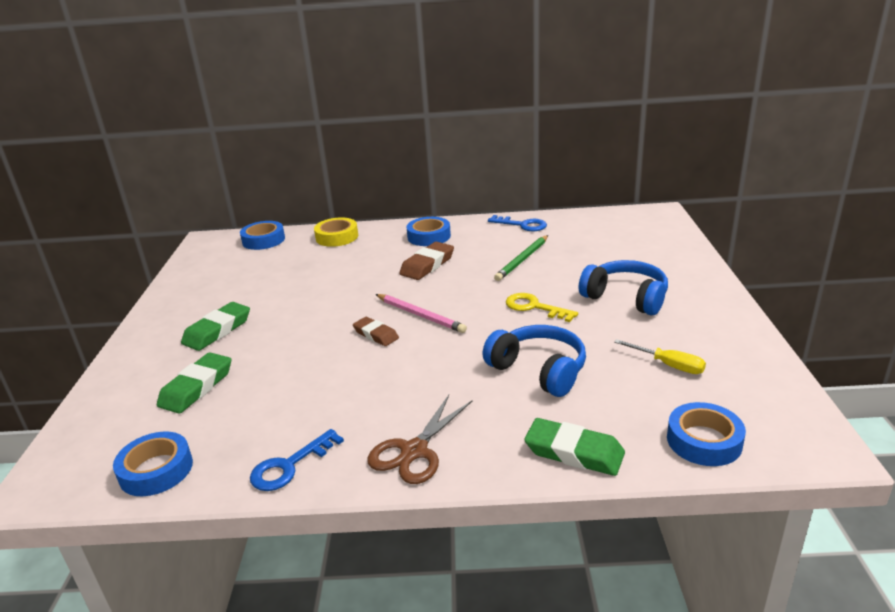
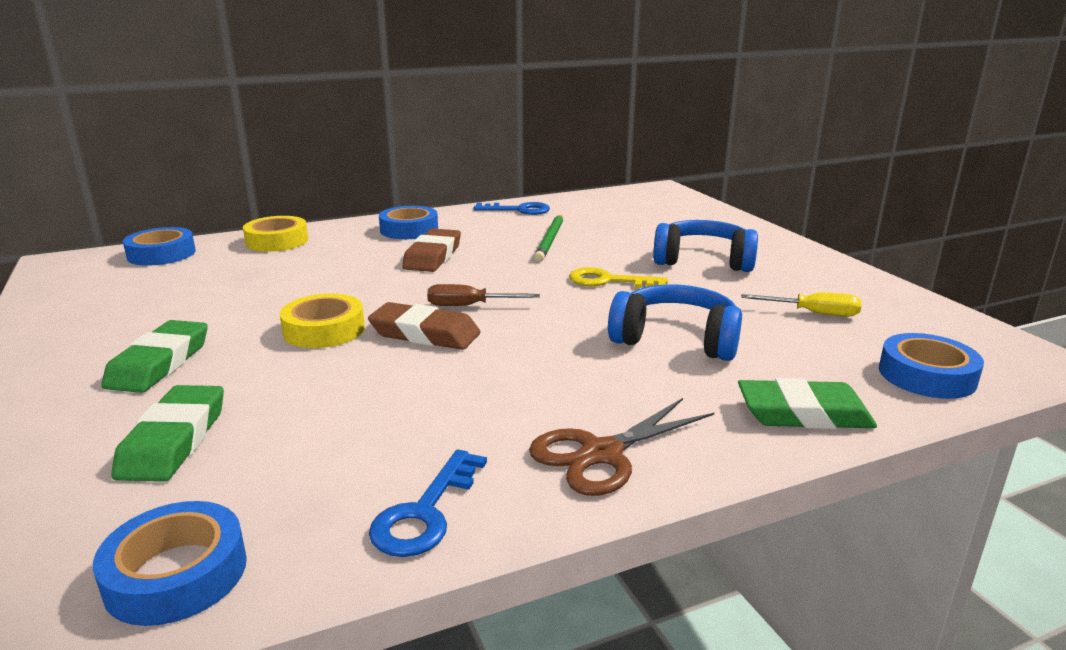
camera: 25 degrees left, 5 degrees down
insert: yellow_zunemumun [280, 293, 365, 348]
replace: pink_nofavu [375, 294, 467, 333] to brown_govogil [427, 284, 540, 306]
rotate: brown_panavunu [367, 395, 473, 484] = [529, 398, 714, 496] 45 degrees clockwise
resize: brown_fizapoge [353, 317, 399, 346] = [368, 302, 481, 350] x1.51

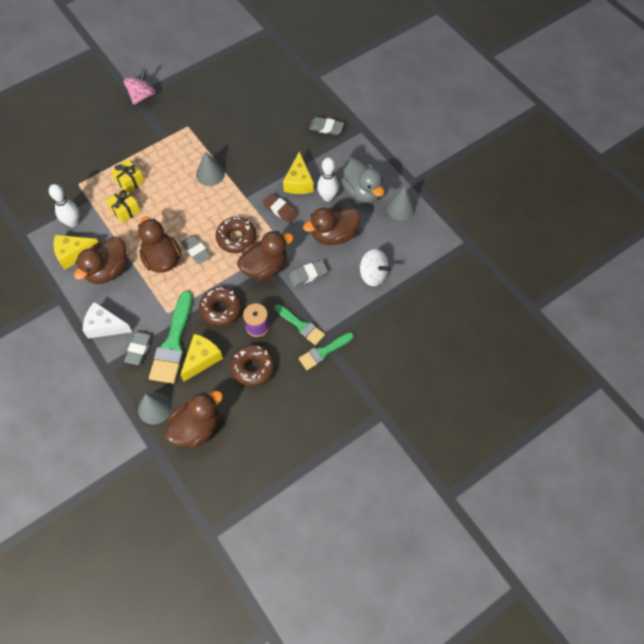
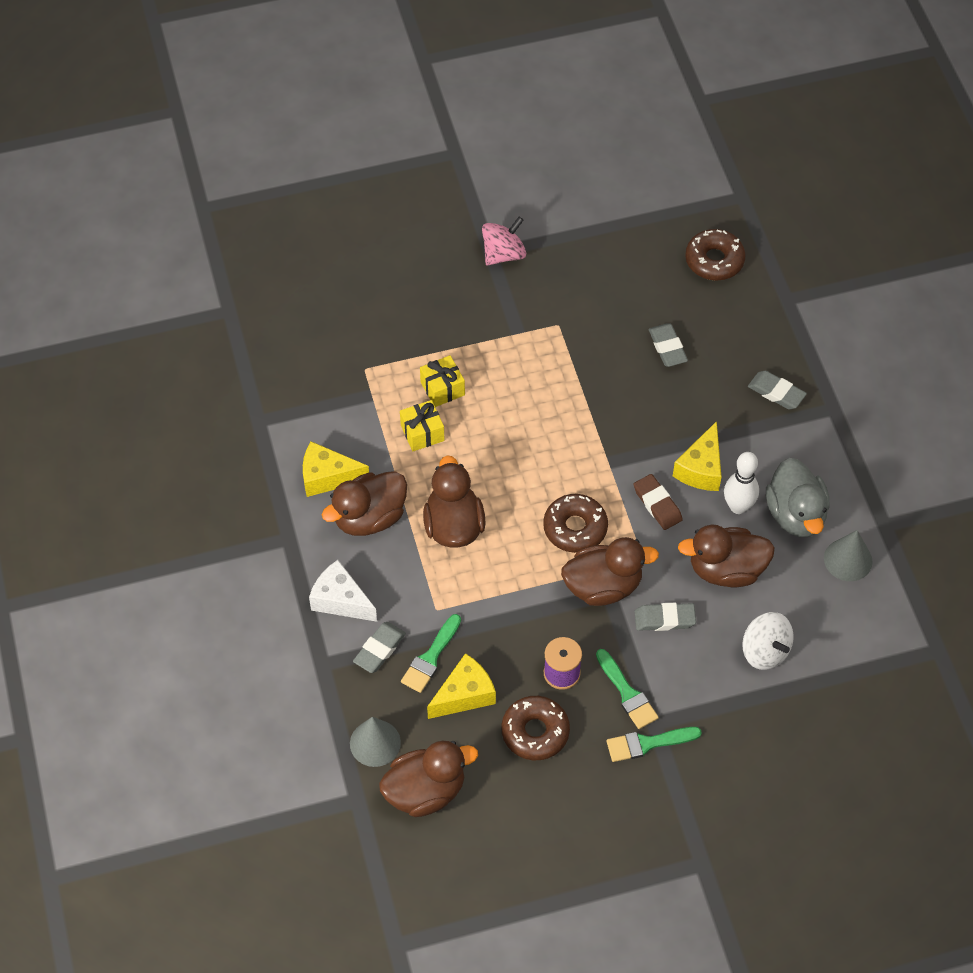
camera: 20 degrees right, 5 degrees down
delete: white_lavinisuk [49, 184, 79, 227]; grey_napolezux [196, 151, 225, 186]
move: grey_fizapoge [181, 235, 211, 264] to [649, 323, 688, 367]; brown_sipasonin [199, 287, 242, 326] to [685, 229, 746, 281]
resize: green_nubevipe [149, 291, 193, 384] = [401, 614, 461, 693] x0.60

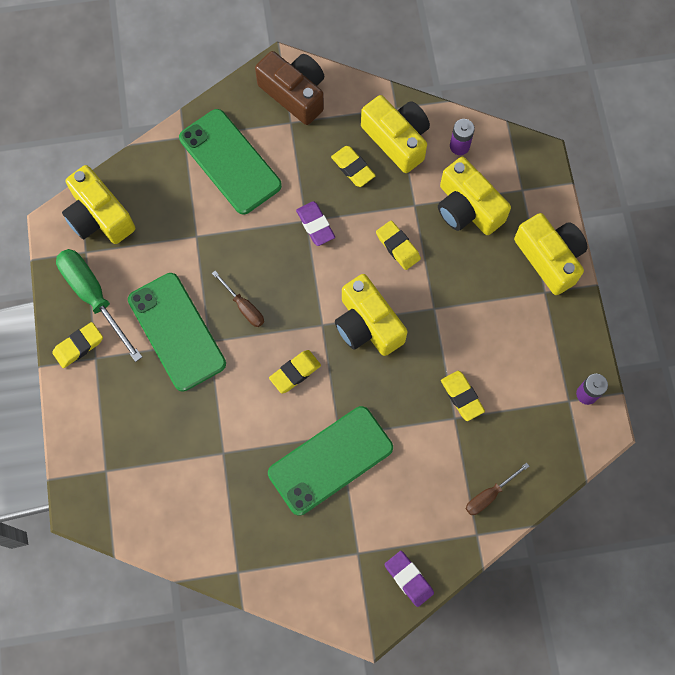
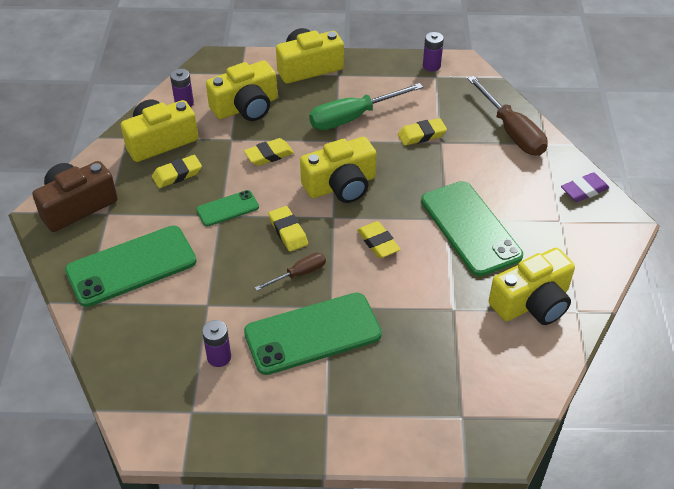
camera: 80 degrees left, 25 degrees down
insert: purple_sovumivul [202, 320, 231, 367]
move: yellow_fizapoge [52, 322, 103, 368] to [268, 206, 308, 252]; green_govogil [56, 249, 142, 362] to [309, 83, 423, 130]; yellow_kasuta [62, 165, 135, 244] to [489, 248, 575, 325]
replace: purple_fizapoge [296, 201, 335, 246] to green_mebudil [196, 190, 259, 227]
resize: brown_govogil [466, 463, 529, 515] = [467, 76, 548, 156] x1.85

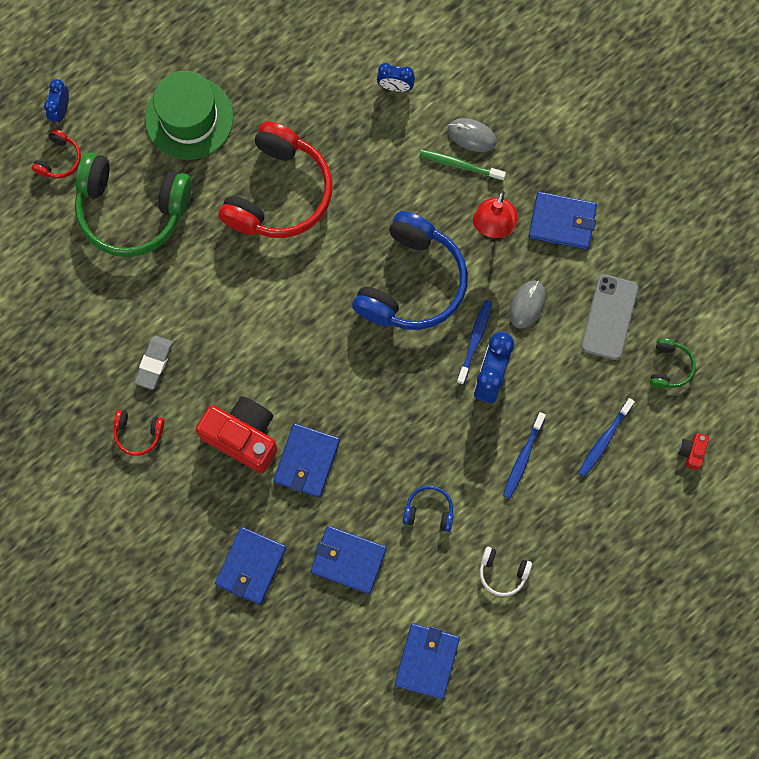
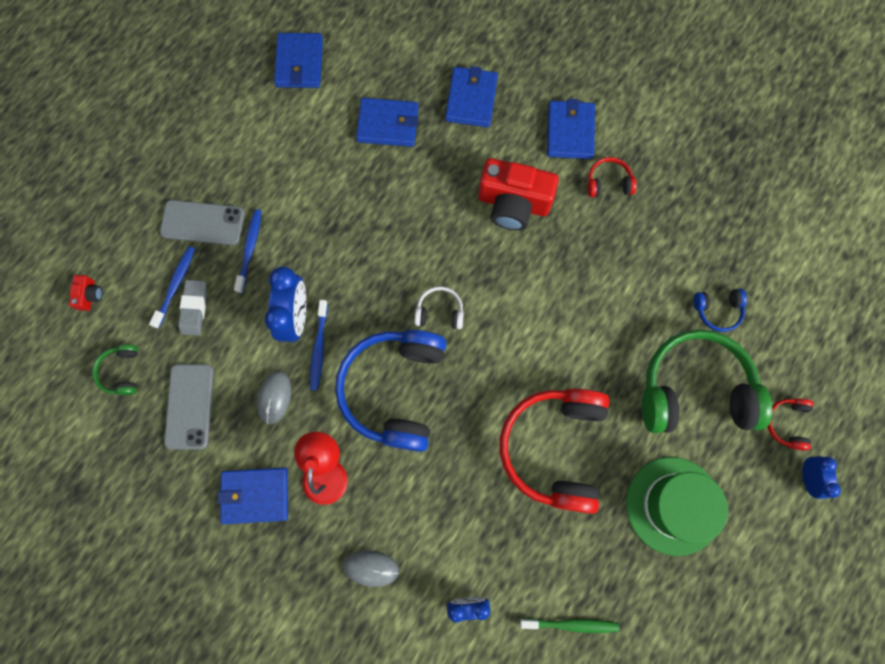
camera: 165 degrees right, 0 degrees up
insert: grey_mebudil [160, 200, 245, 245]
move: grey_fizapoge [134, 336, 173, 390] to [178, 280, 207, 336]; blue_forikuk [273, 423, 340, 498] to [547, 99, 595, 159]; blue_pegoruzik [403, 486, 453, 532] to [693, 289, 747, 332]; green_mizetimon [420, 149, 506, 181] to [520, 618, 619, 633]; white_pegoruzik [480, 547, 532, 596] to [415, 286, 464, 329]

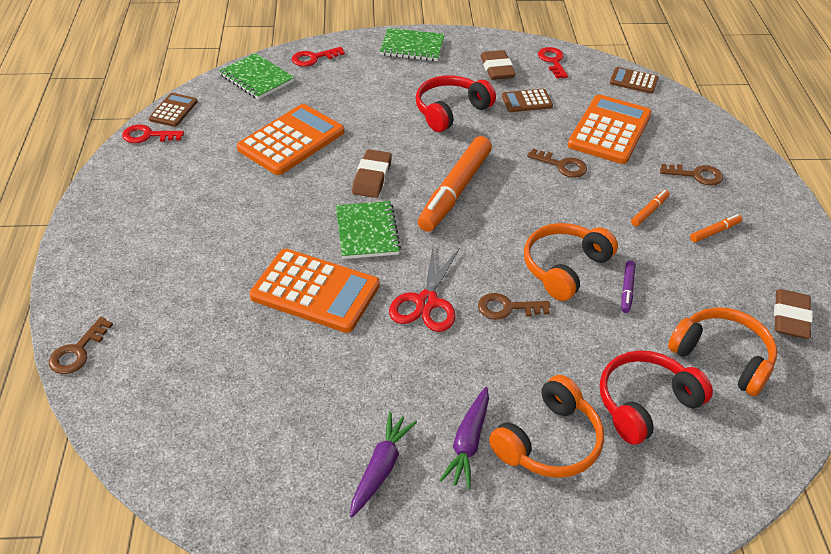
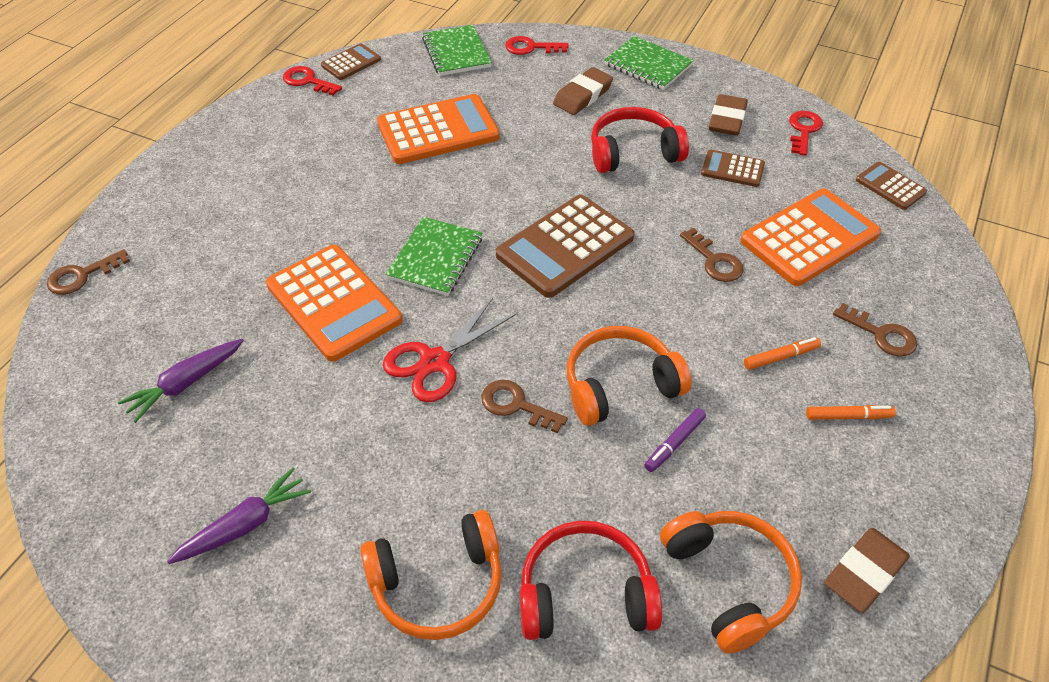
camera: 30 degrees right, 5 degrees up
move: brown_fizapoge [352, 149, 392, 198] to [553, 67, 613, 115]; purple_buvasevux [439, 387, 489, 489] to [118, 339, 244, 423]
replace: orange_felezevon [418, 136, 492, 232] to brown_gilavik [496, 195, 635, 298]

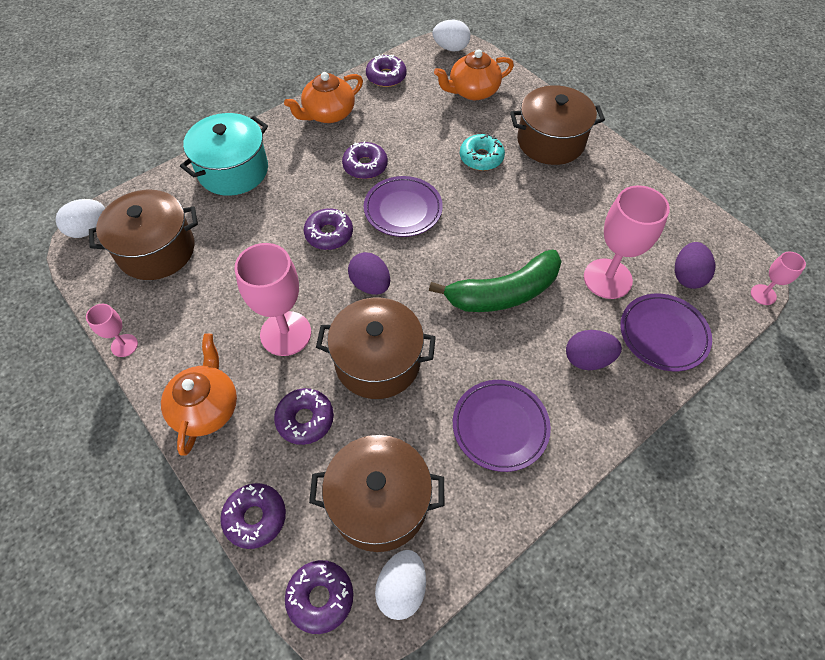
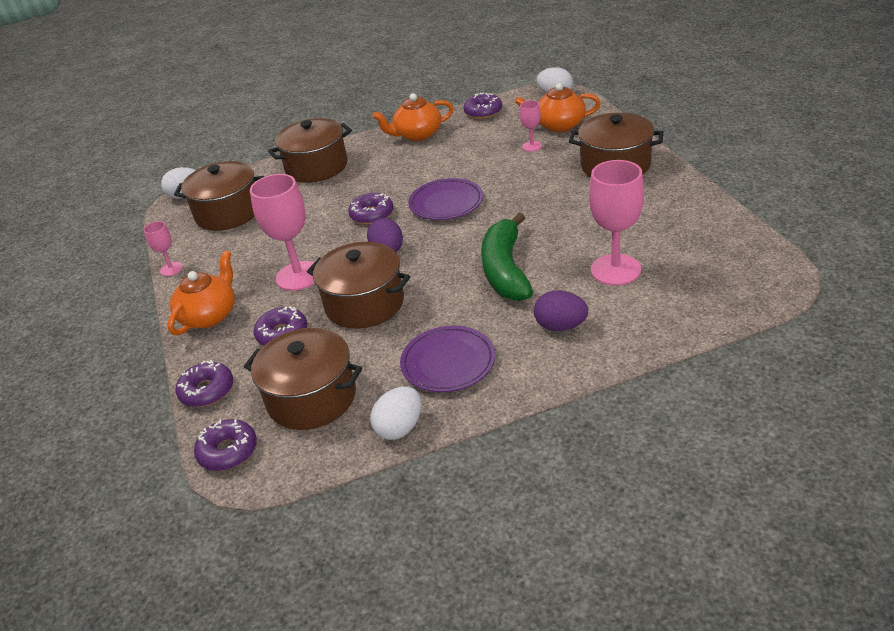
camera: 25 degrees right, 20 degrees down
delete: purple_sipasonin [342, 141, 388, 179]; turquoise_sipasonin [460, 134, 505, 171]; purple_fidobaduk [621, 294, 712, 371]; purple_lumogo [675, 242, 715, 289]
move: white_lumogo [375, 550, 426, 620] to [370, 386, 421, 440]; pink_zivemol [751, 251, 806, 305] to [520, 100, 542, 152]
recolor: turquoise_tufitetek [180, 113, 268, 196] to brown_tufitetek [268, 118, 352, 183]
rotate: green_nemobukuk [429, 249, 562, 312] = [481, 213, 533, 301] 90 degrees clockwise

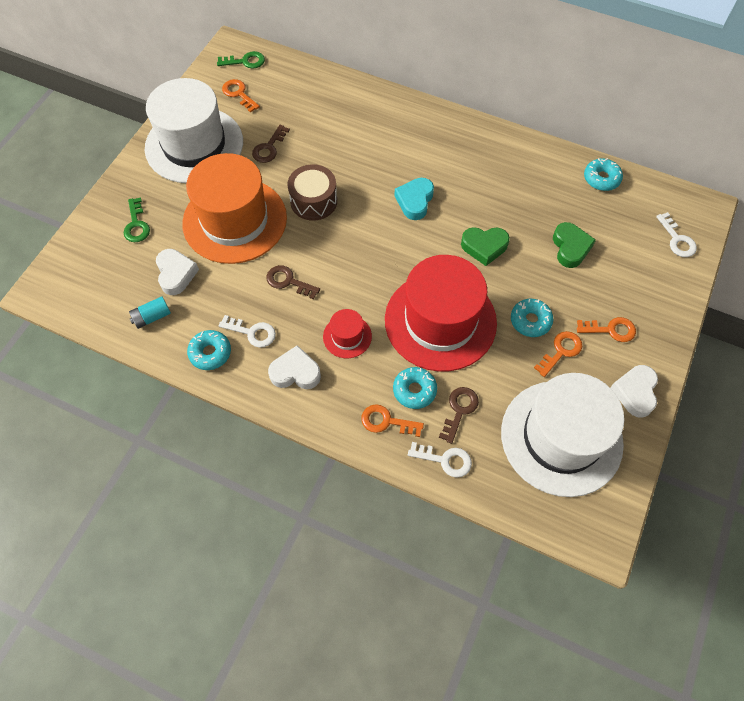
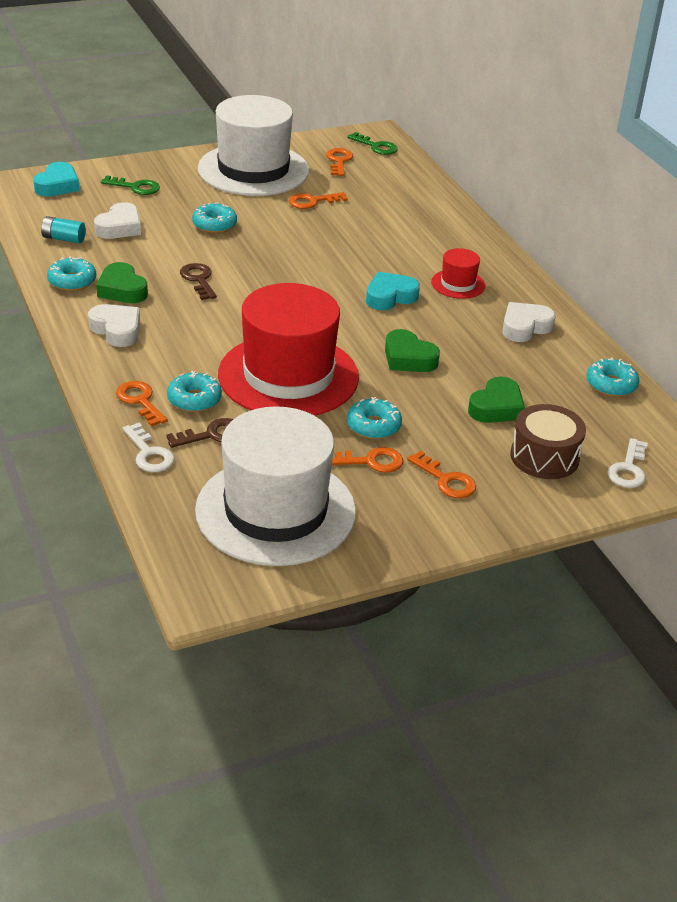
camera: 40 degrees right, 25 degrees down
insert: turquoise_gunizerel [33, 162, 80, 197]
move: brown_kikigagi [287, 164, 337, 221] to [510, 404, 586, 479]; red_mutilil [323, 309, 372, 358] to [431, 248, 486, 299]; white_gunizerel [610, 365, 658, 417] to [502, 302, 556, 342]
replace: orange_mutilil [182, 153, 287, 264] to turquoise_sipasonin [192, 202, 237, 233]; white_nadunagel [219, 315, 276, 348] to green_gunizerel [96, 262, 148, 303]
recolor: brown_nadunagel [252, 125, 290, 163] to orange_nadunagel [289, 192, 348, 209]
rotate: green_nadunagel [124, 198, 150, 242] = [101, 175, 160, 195] 105 degrees counterclockwise

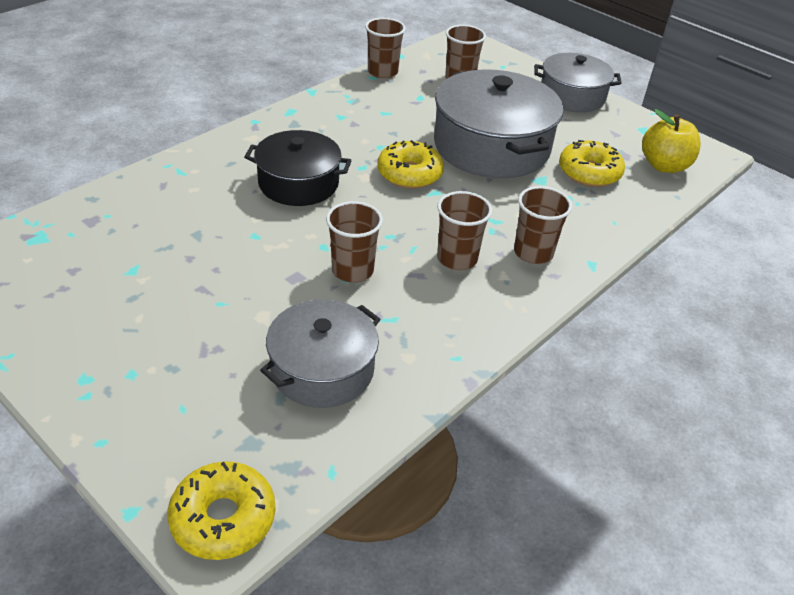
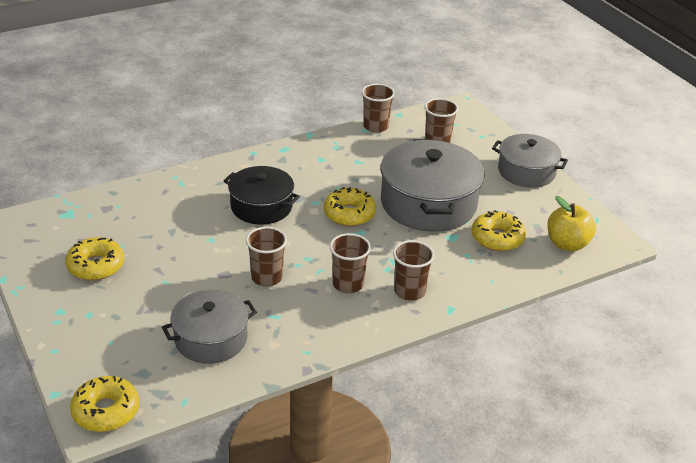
camera: 20 degrees right, 5 degrees down
insert: yellow_sipasonin [65, 237, 124, 281]

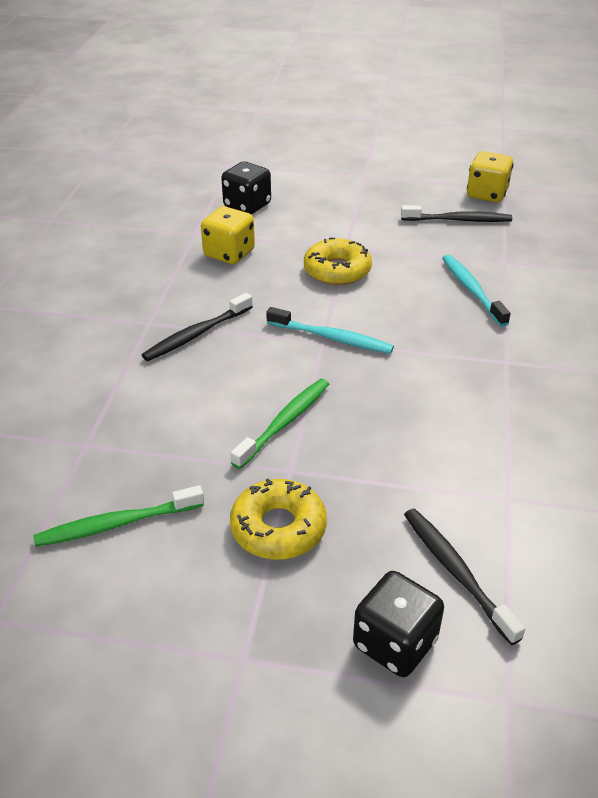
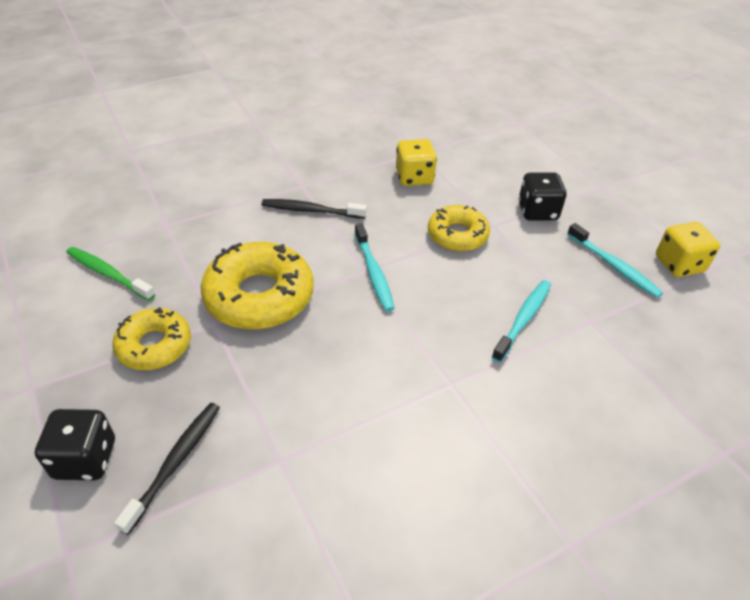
camera: 50 degrees right, 5 degrees up
move: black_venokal [221, 162, 271, 214] to [518, 172, 567, 221]
replace: green_mizetimon [230, 379, 329, 469] to yellow_sipasonin [201, 242, 314, 329]
recolor: black_mizetimon [401, 205, 512, 222] to turquoise_mizetimon [567, 223, 663, 298]

